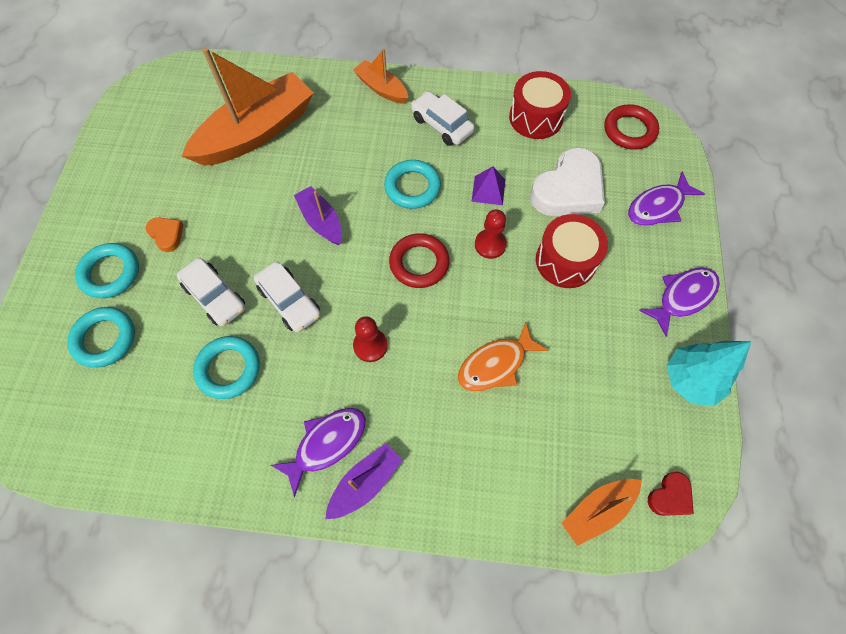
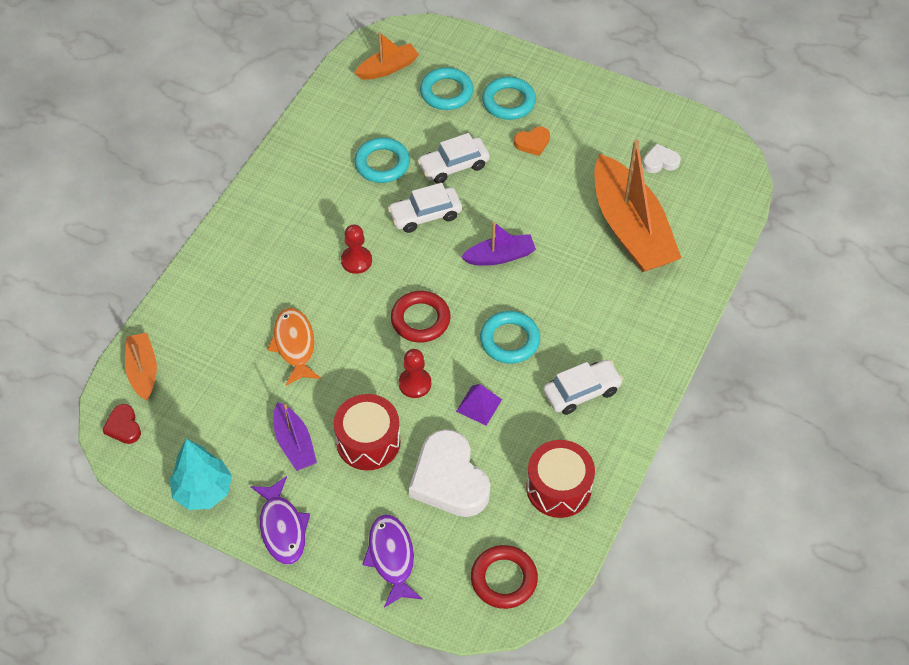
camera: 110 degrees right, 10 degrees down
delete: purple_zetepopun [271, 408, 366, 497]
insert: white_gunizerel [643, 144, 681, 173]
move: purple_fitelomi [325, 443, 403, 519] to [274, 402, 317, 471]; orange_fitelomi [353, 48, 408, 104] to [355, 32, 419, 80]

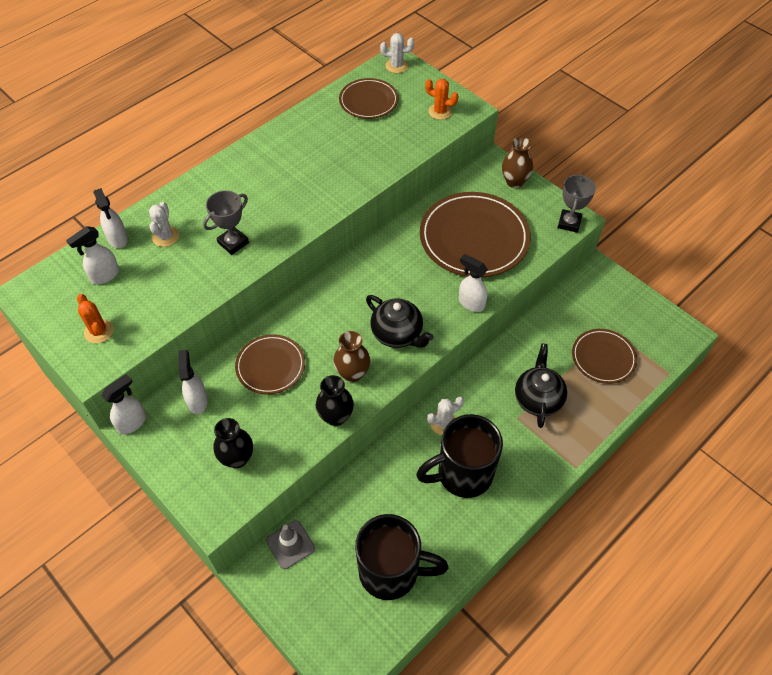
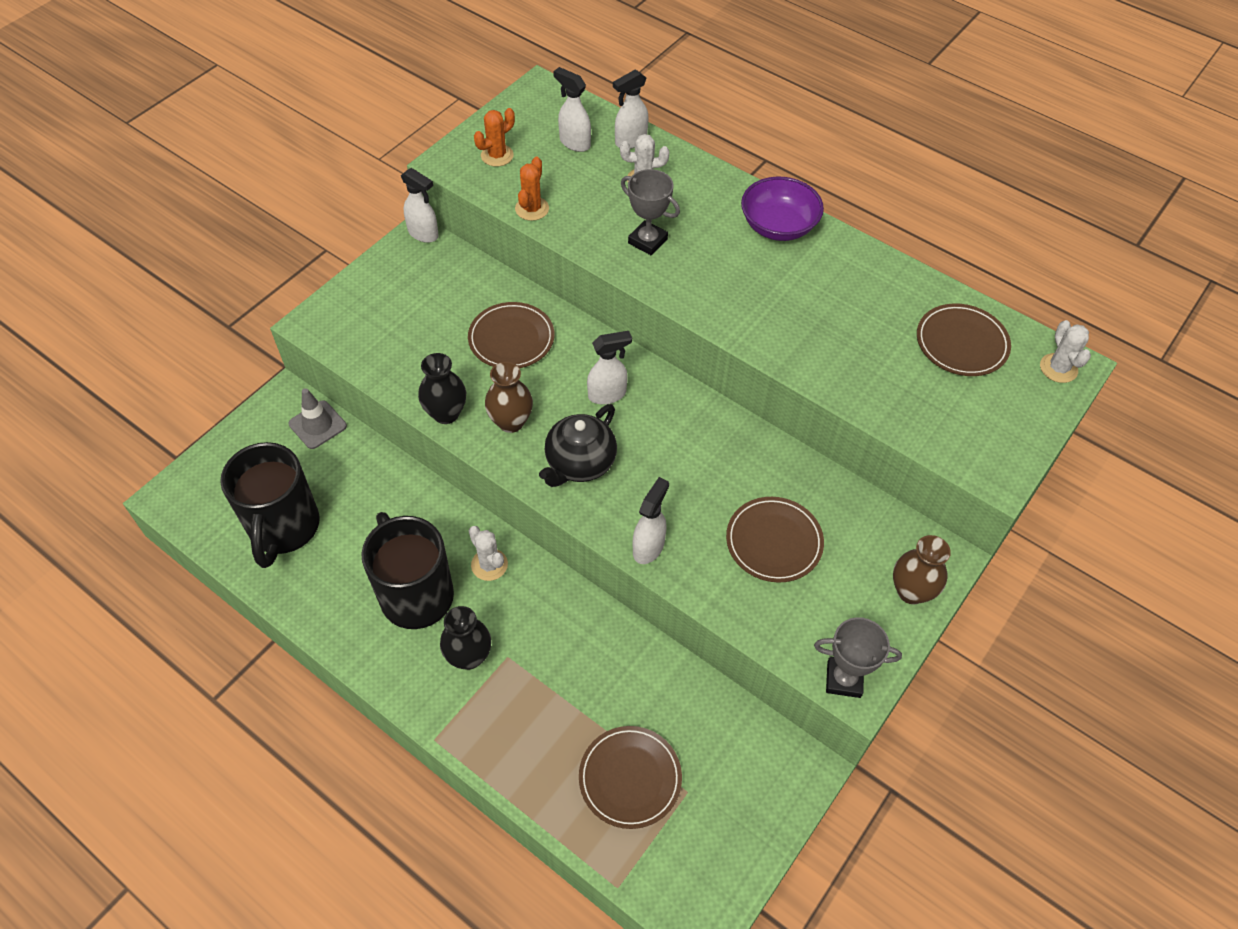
camera: 80 degrees right, 0 degrees up
delete: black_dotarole [515, 344, 567, 428]
insert: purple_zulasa [741, 177, 824, 241]
move: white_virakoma [179, 350, 208, 415] to [587, 331, 632, 404]; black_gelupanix [213, 418, 253, 468] to [440, 606, 491, 670]; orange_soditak [425, 79, 459, 120] to [515, 157, 549, 221]
resize: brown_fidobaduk [420, 192, 531, 277] = [726, 497, 824, 583] x0.57

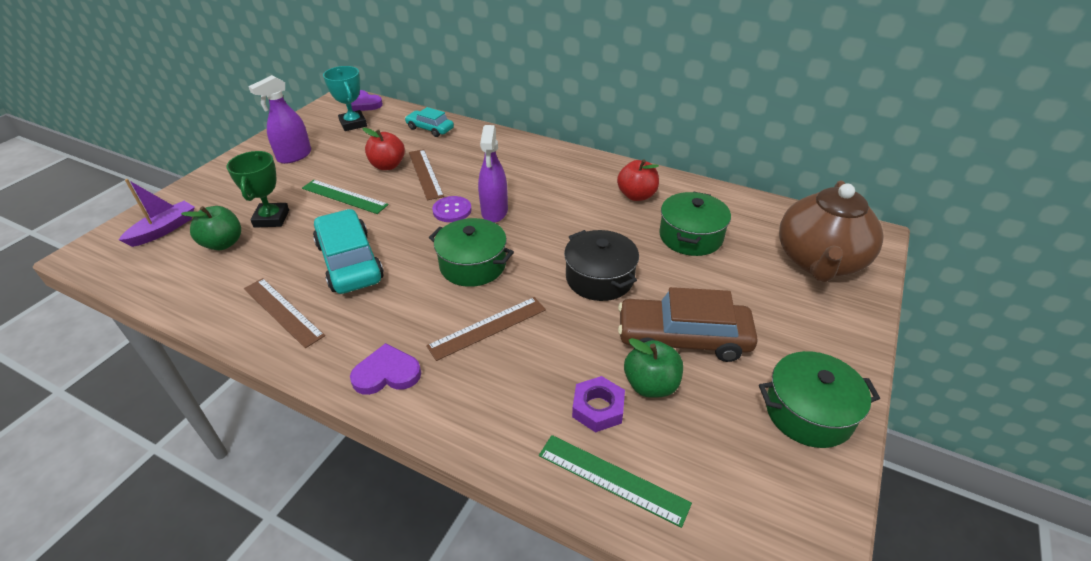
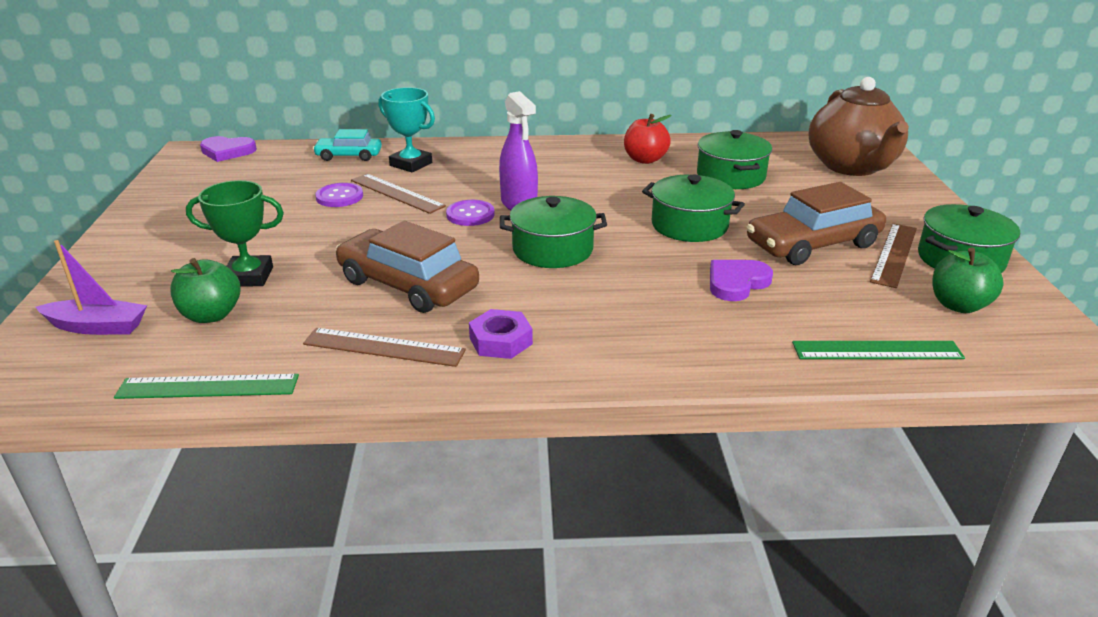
camera: 30 degrees left, 10 degrees down
delete: purple_virakoma [248, 75, 311, 164]
move: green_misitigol [302, 180, 389, 214] to [114, 374, 299, 399]; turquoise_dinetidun [323, 66, 367, 131] to [378, 87, 435, 172]; purple_gunizerel [350, 343, 421, 395] to [710, 260, 773, 301]; brown_misitigol [426, 297, 546, 361] to [870, 223, 917, 288]; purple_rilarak [572, 376, 625, 433] to [469, 309, 533, 359]; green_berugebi [624, 338, 683, 398] to [933, 247, 1004, 313]
replace: red_berugebi [362, 128, 405, 170] to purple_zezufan [315, 183, 363, 207]
recolor: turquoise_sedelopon [313, 209, 384, 294] to brown_sedelopon [335, 221, 479, 313]; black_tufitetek [564, 230, 639, 301] to green_tufitetek [642, 175, 745, 242]
rotate: purple_fitelomi [119, 179, 195, 247] = [36, 240, 147, 335] 90 degrees clockwise; green_dinetidun [227, 151, 289, 228] = [186, 180, 284, 287] 60 degrees counterclockwise

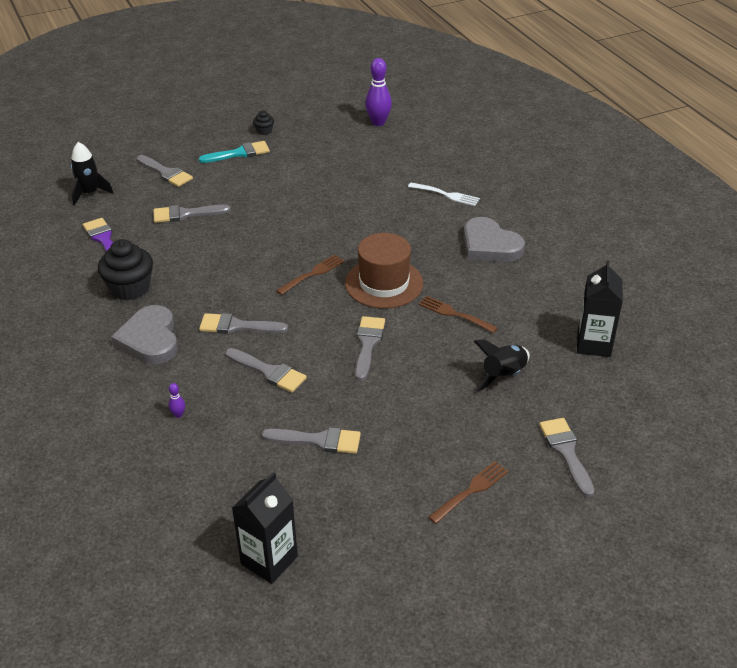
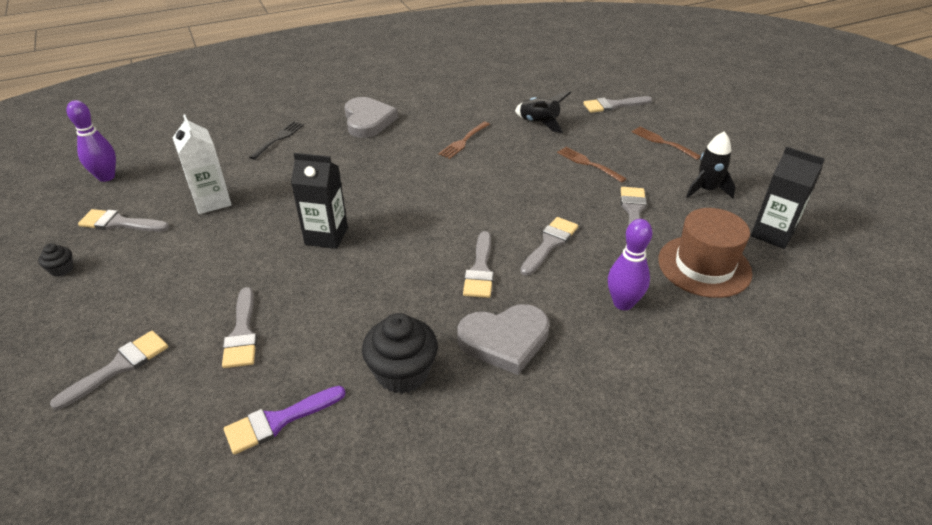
camera: 90 degrees left, 0 degrees up
delete: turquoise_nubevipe [199, 141, 270, 163]
insert: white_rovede [172, 114, 232, 214]
move: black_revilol [71, 142, 113, 205] to [686, 131, 736, 198]; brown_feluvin [276, 255, 345, 295] to [557, 147, 627, 183]; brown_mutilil [345, 233, 423, 309] to [658, 208, 753, 298]; grey_nubevipe [355, 316, 385, 381] to [78, 209, 170, 232]; black_rovede [577, 260, 623, 357] to [291, 153, 348, 249]
recolor: white_feluvin [408, 182, 480, 206] to black_feluvin [249, 121, 304, 160]
rotate: grey_gunizerel [464, 217, 525, 262] = [344, 97, 398, 138] 60 degrees counterclockwise
resize: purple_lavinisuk [169, 383, 185, 418] = [608, 219, 653, 310] x2.28

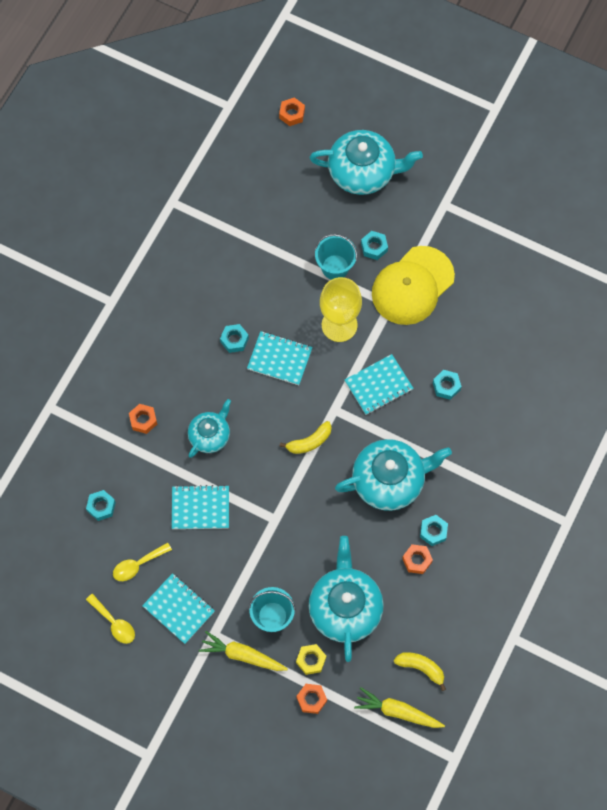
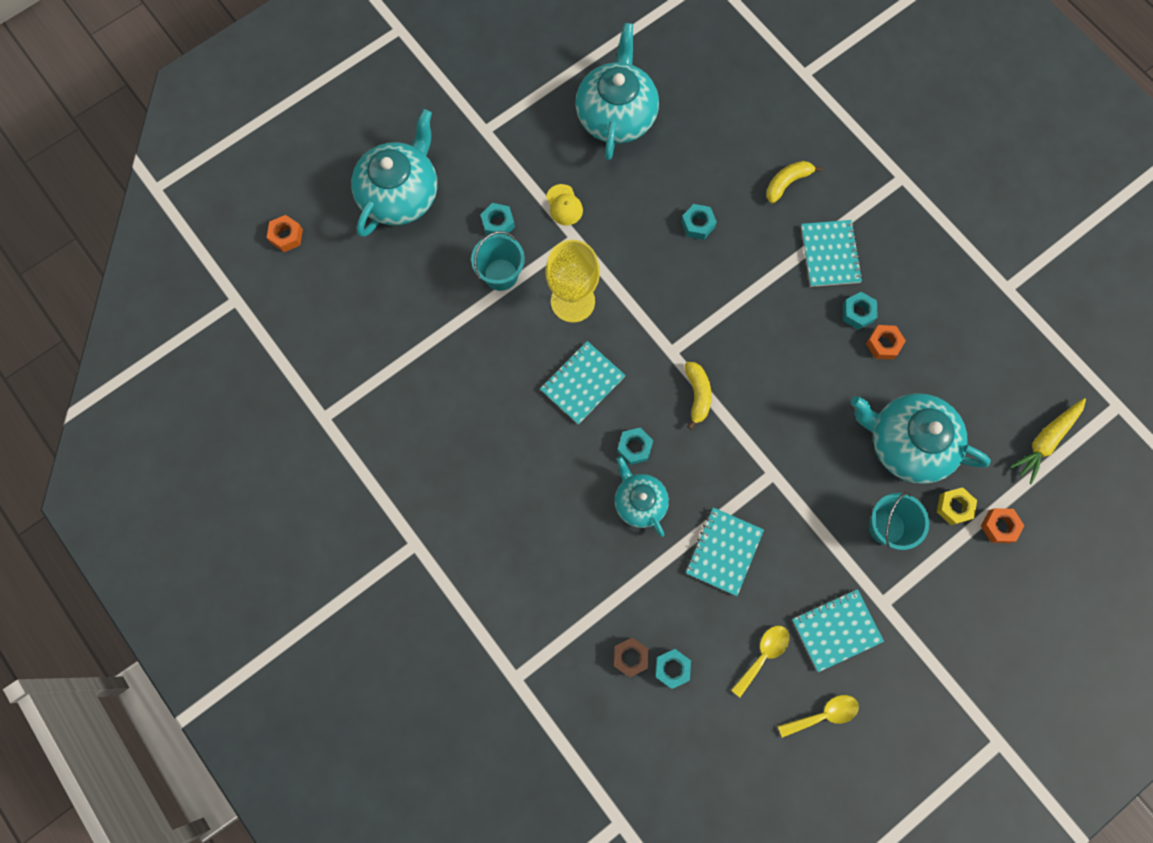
camera: 65 degrees left, 5 degrees up
delete: orange_rilarak [129, 404, 157, 434]; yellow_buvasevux [199, 631, 288, 671]
insert: brown_rilarak [613, 637, 649, 677]
move: turquoise_rilarak [220, 324, 249, 353] to [617, 428, 653, 465]; turquoise_dotarole [335, 439, 452, 511] to [575, 23, 659, 160]; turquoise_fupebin [345, 354, 414, 415] to [801, 220, 863, 287]; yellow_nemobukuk [394, 652, 446, 691] to [766, 161, 822, 203]
rotate: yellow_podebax [113, 542, 172, 581] = [731, 626, 789, 697] 135 degrees counterclockwise
resize: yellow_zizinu [372, 246, 455, 325] = [546, 184, 583, 225] x0.41

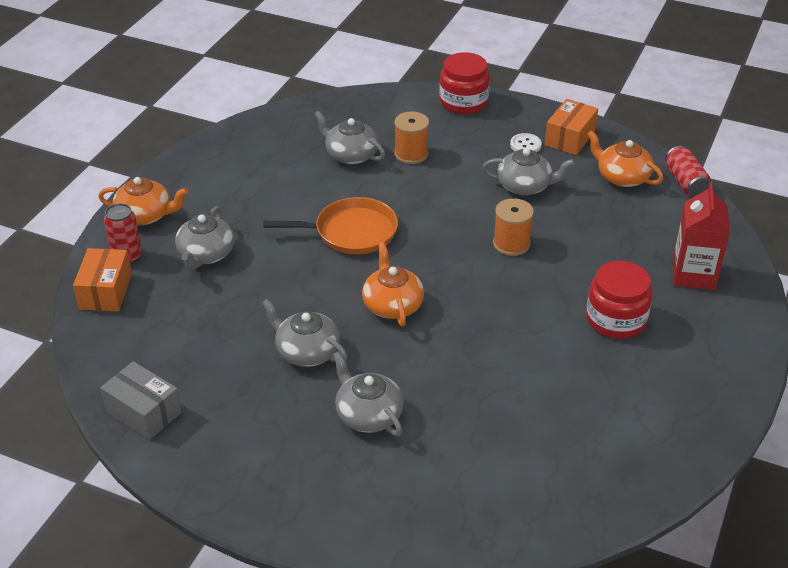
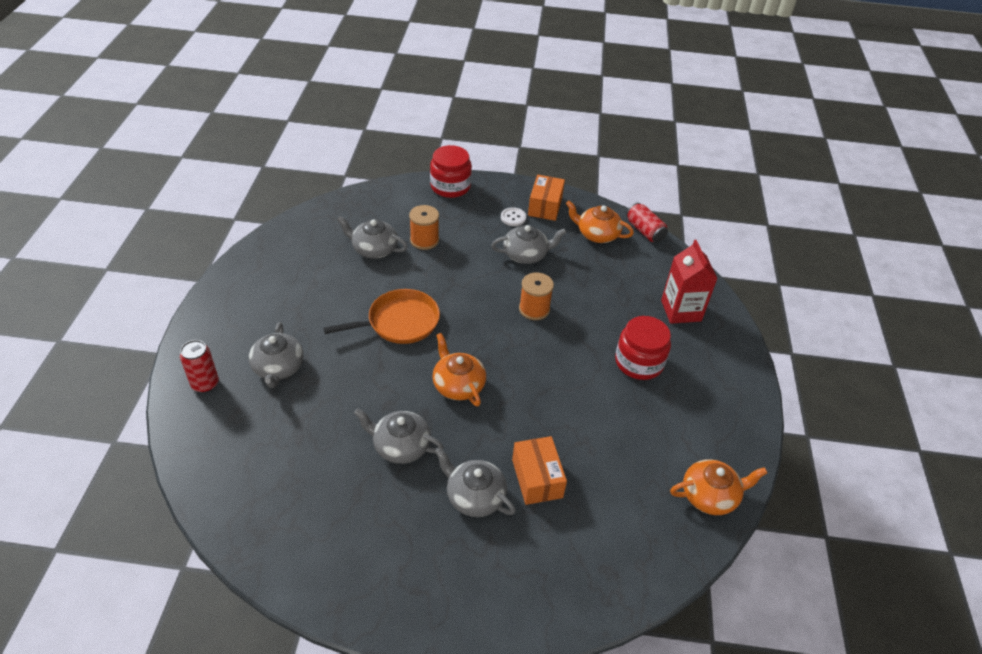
camera: 20 degrees left, 5 degrees up
delete: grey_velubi [100, 361, 182, 440]
move: orange_velubi [73, 248, 132, 311] to [512, 436, 567, 505]; orange_dotarole [98, 177, 188, 225] to [670, 459, 767, 515]

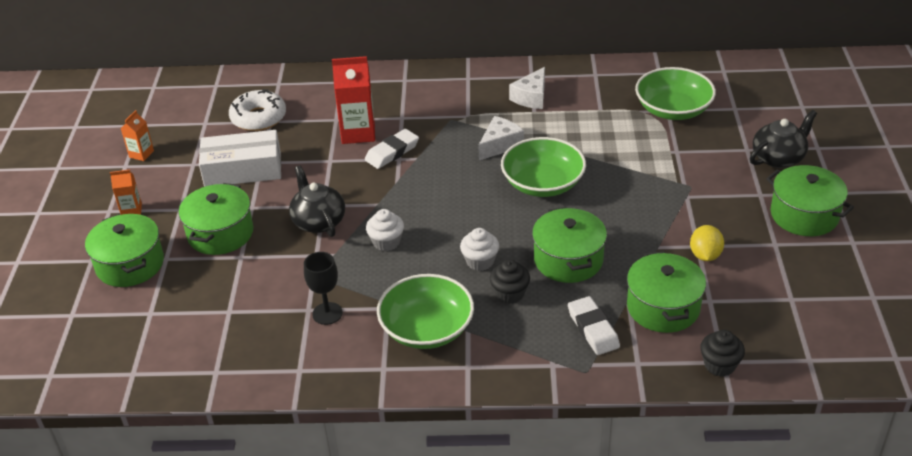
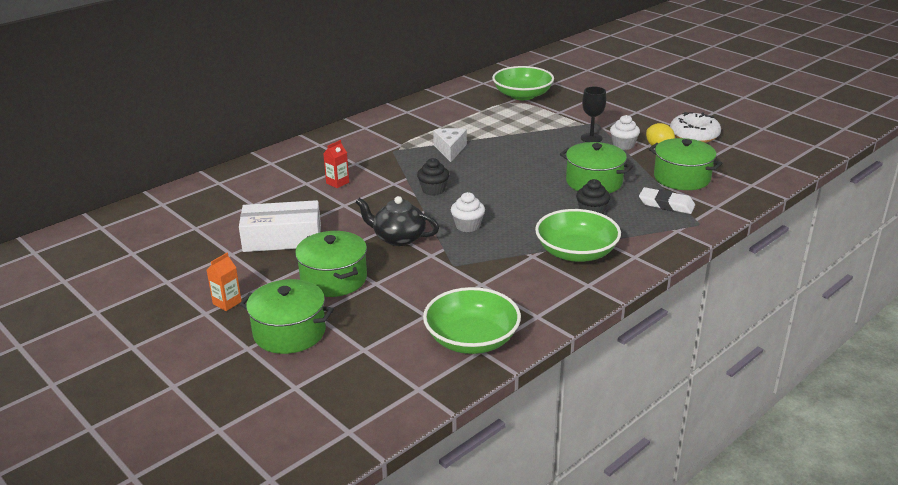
camera: 45 degrees left, 10 degrees down
delete: orange_rovede [120, 110, 154, 161]; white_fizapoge [365, 129, 419, 169]; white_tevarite [509, 67, 545, 109]; black_dotarole [750, 110, 817, 168]; green_tufitetek [766, 165, 854, 236]
move: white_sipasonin [229, 89, 286, 131] to [670, 112, 721, 143]; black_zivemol [304, 252, 343, 325] to [581, 87, 606, 142]; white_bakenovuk [460, 228, 499, 271] to [610, 115, 640, 150]; green_zulasa [501, 137, 586, 197] to [423, 287, 521, 354]; black_bakenovuk [700, 330, 745, 377] to [417, 158, 449, 196]
rotate: white_velubi [199, 130, 281, 187] = [239, 200, 321, 252] 45 degrees clockwise
resize: red_rovede [332, 56, 375, 144] = [323, 140, 349, 188] x0.54

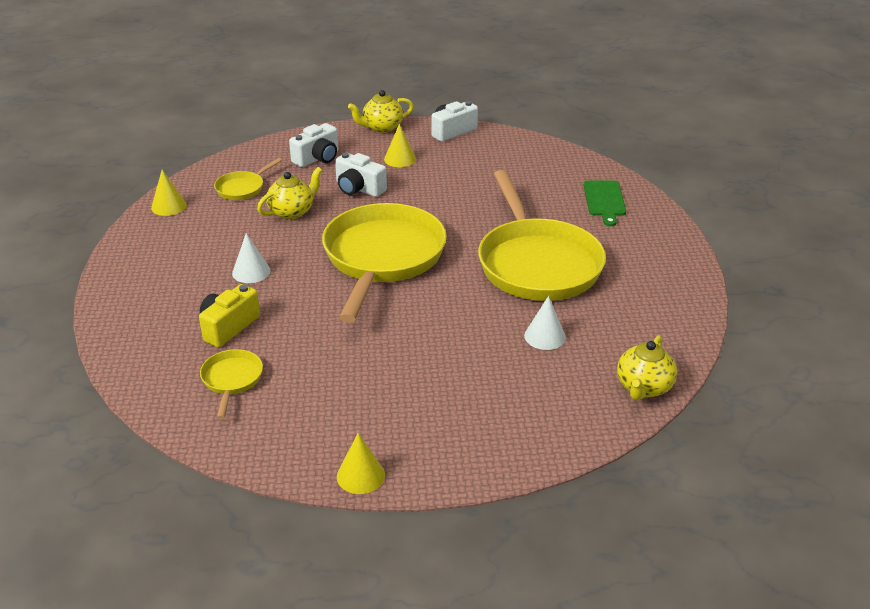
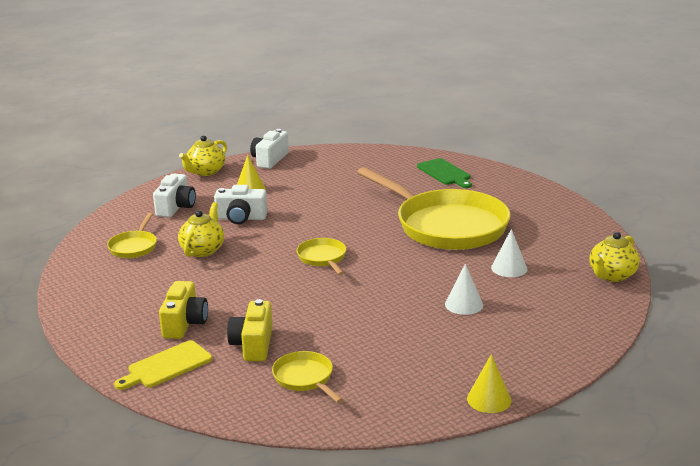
camera: 30 degrees left, 10 degrees down
delete: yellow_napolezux [151, 170, 187, 216]
insert: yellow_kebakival [114, 340, 212, 390]; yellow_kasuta [159, 281, 208, 339]
move: white_napolezux [232, 233, 271, 283] to [445, 264, 483, 315]
rotate: yellow_dotarole [617, 335, 677, 401] = [589, 232, 640, 282] 45 degrees clockwise
resize: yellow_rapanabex [322, 203, 447, 323] = [296, 238, 346, 275] x0.43

